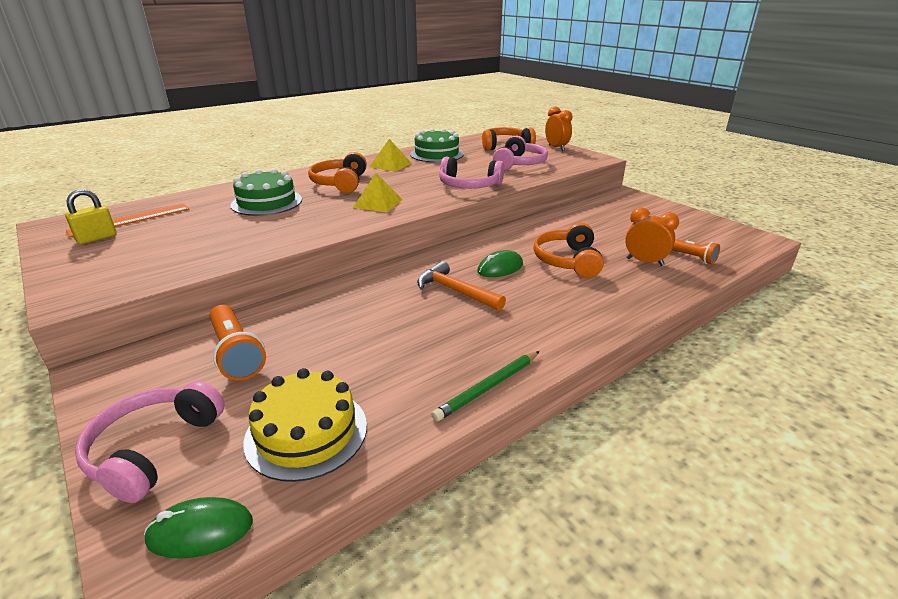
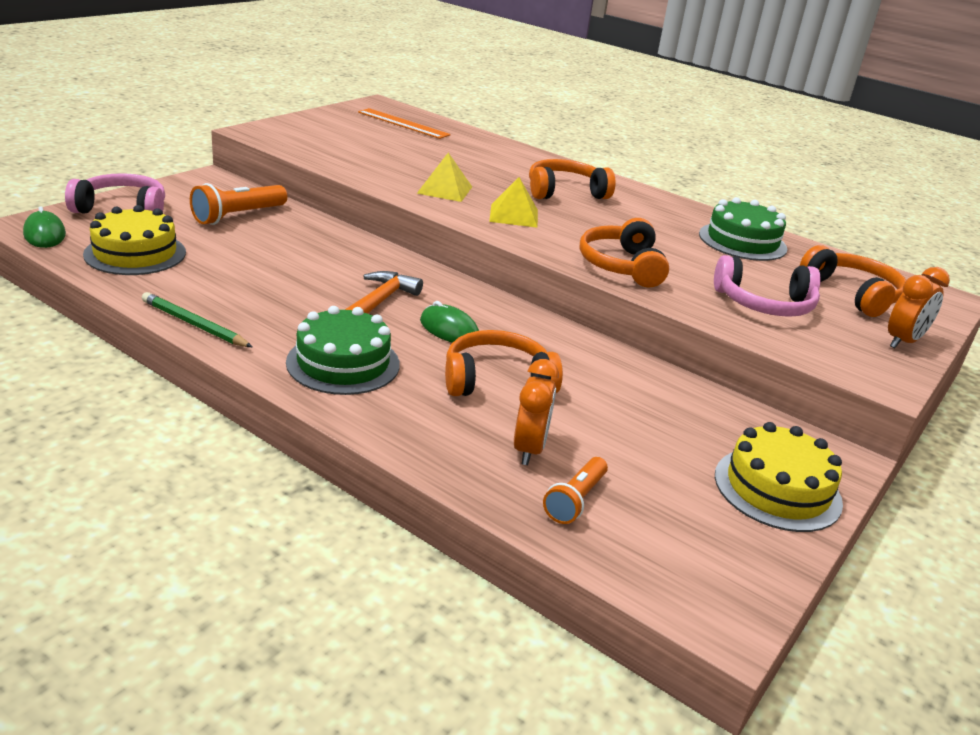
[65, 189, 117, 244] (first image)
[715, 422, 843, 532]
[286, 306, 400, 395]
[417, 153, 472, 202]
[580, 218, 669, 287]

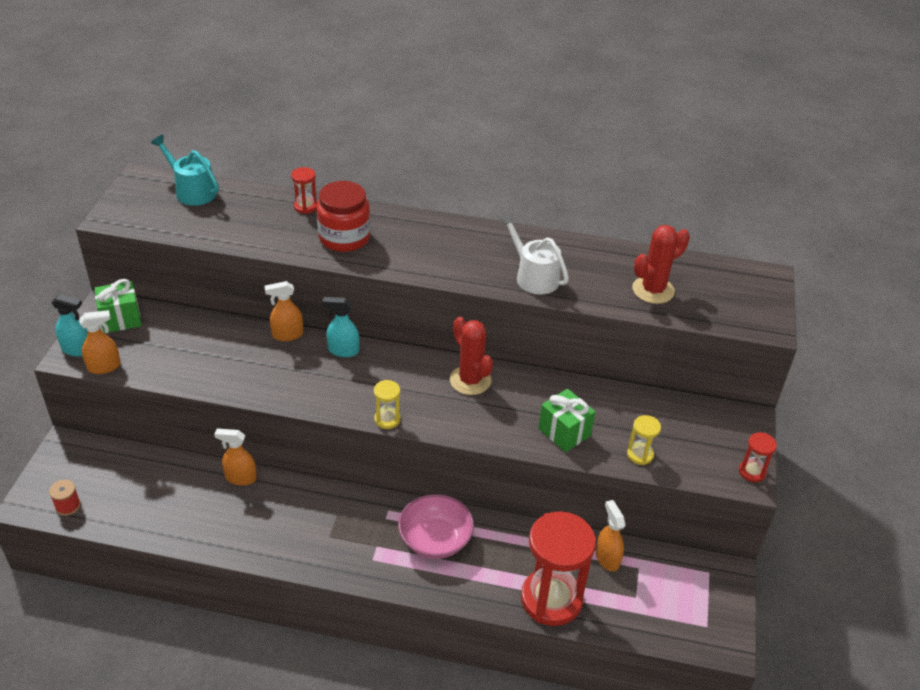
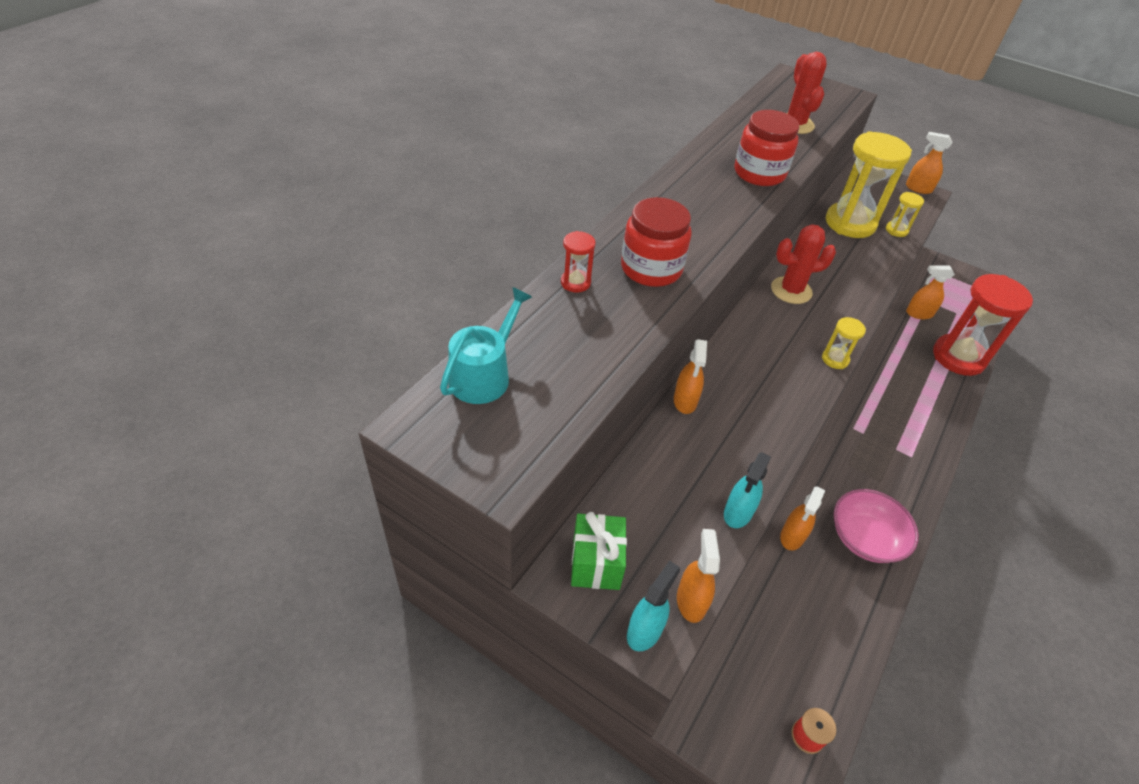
[538, 389, 595, 452] (first image)
[826, 131, 912, 238]
[724, 452, 771, 528]
[834, 489, 919, 563]
[735, 110, 799, 186]
[906, 132, 952, 194]
[440, 287, 532, 404]

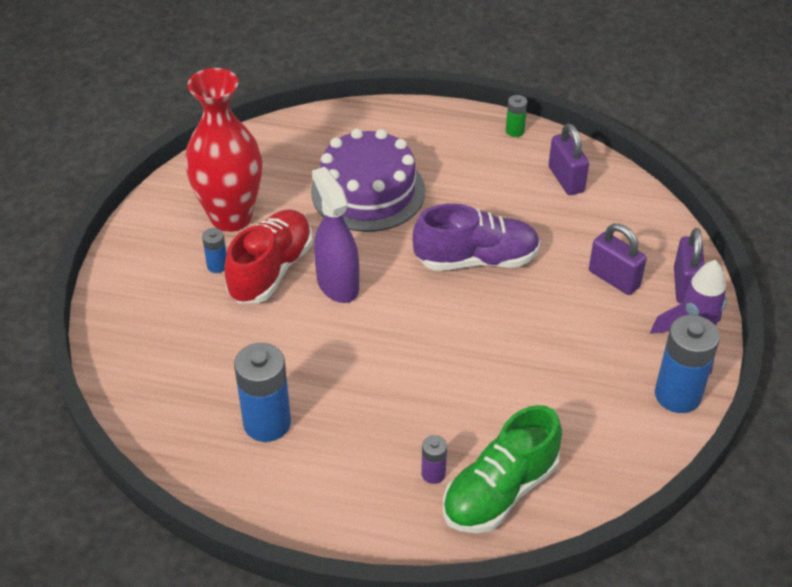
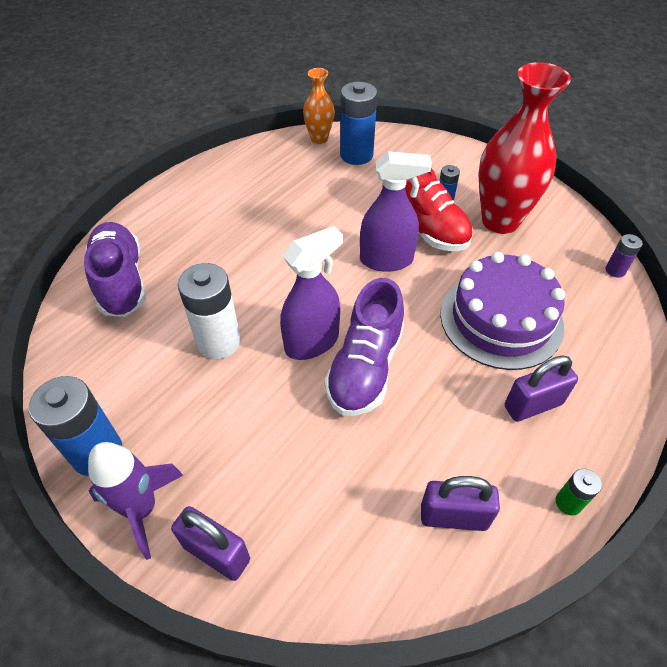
[178, 263, 241, 359]
[280, 226, 343, 360]
[303, 68, 335, 144]
[340, 82, 377, 165]
[606, 234, 643, 278]
[504, 355, 578, 422]
[84, 222, 146, 317]

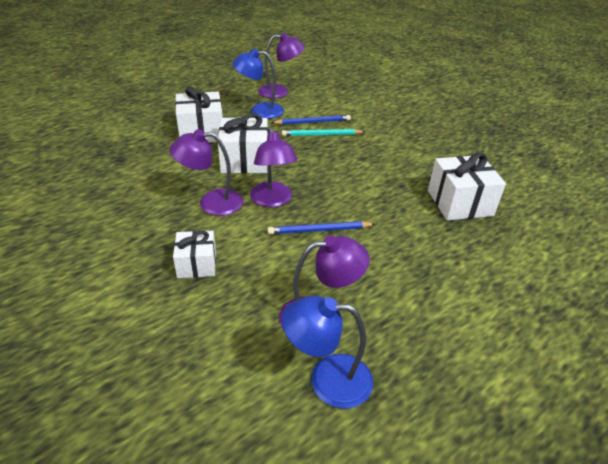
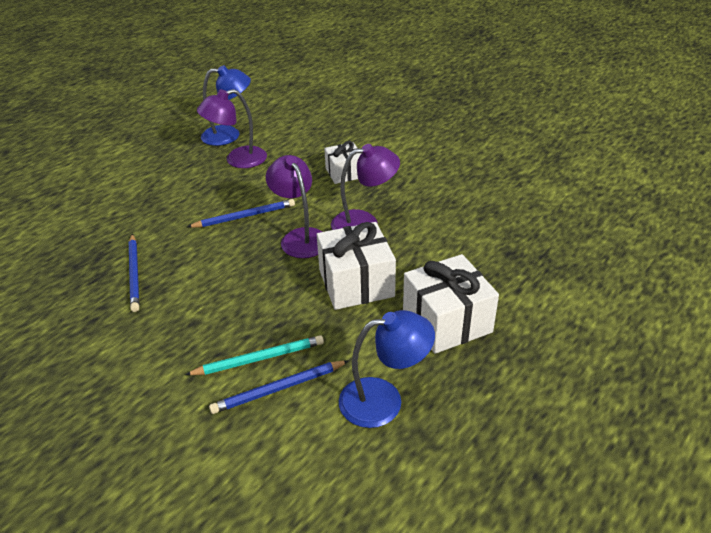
[258, 33, 305, 98] (first image)
[428, 153, 506, 220] (first image)
[129, 234, 139, 312]

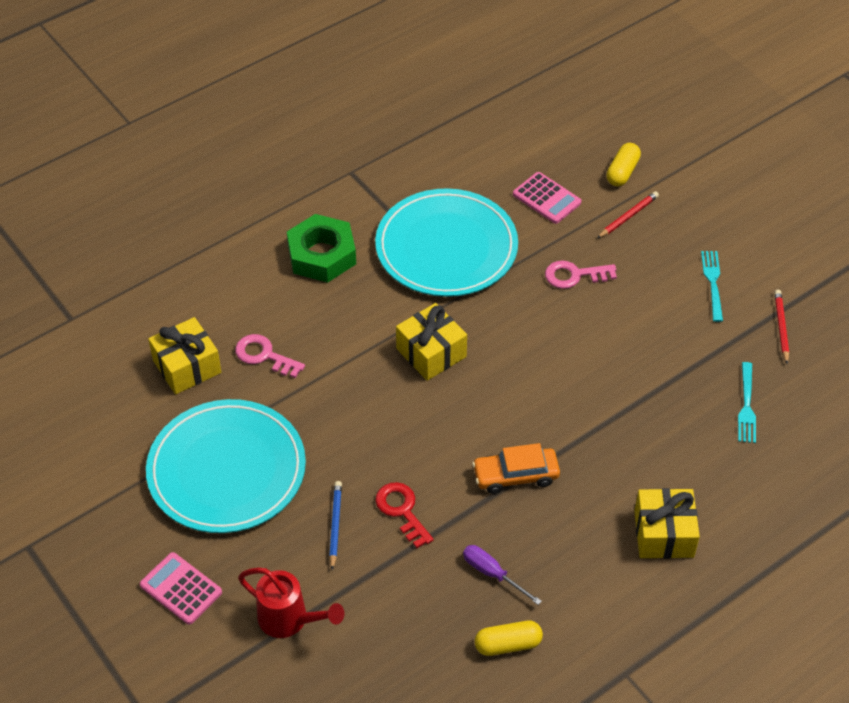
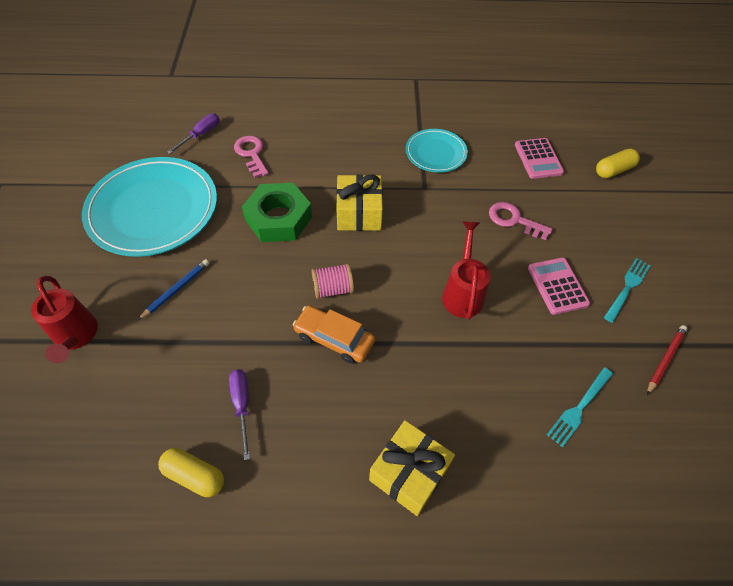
[375, 482, 433, 548] (first image)
[597, 191, 659, 238] (first image)
[312, 263, 354, 299]
[442, 221, 491, 320]
[528, 257, 590, 315]
[242, 183, 312, 242]
[167, 113, 220, 154]
[406, 129, 468, 173]

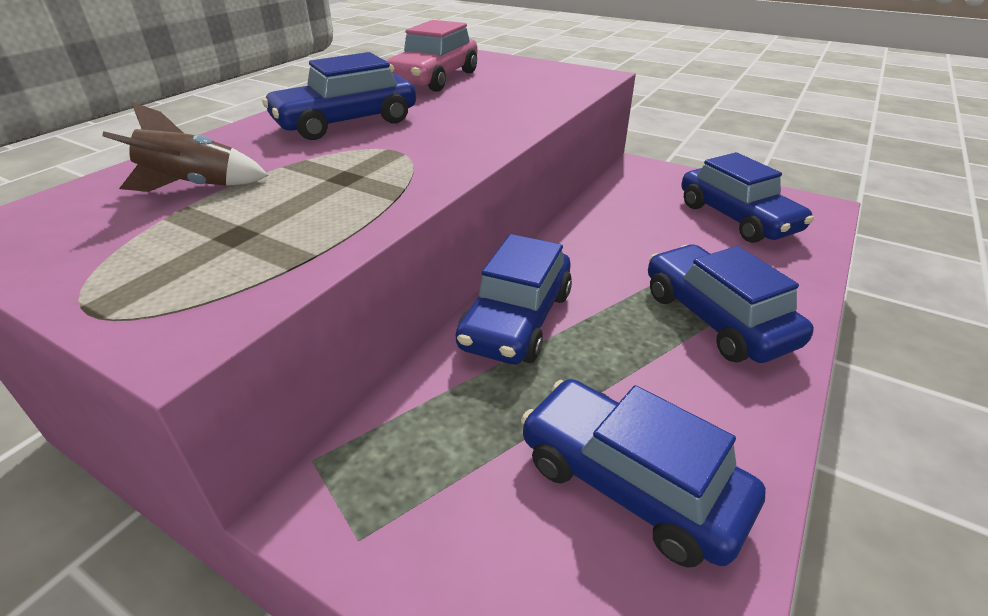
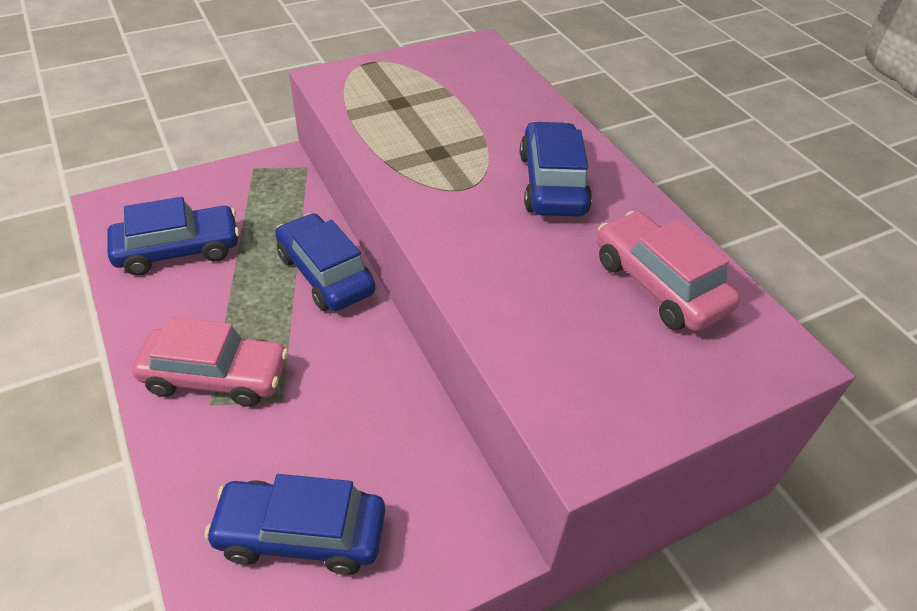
[102, 102, 269, 192] (first image)
[132, 317, 288, 407]

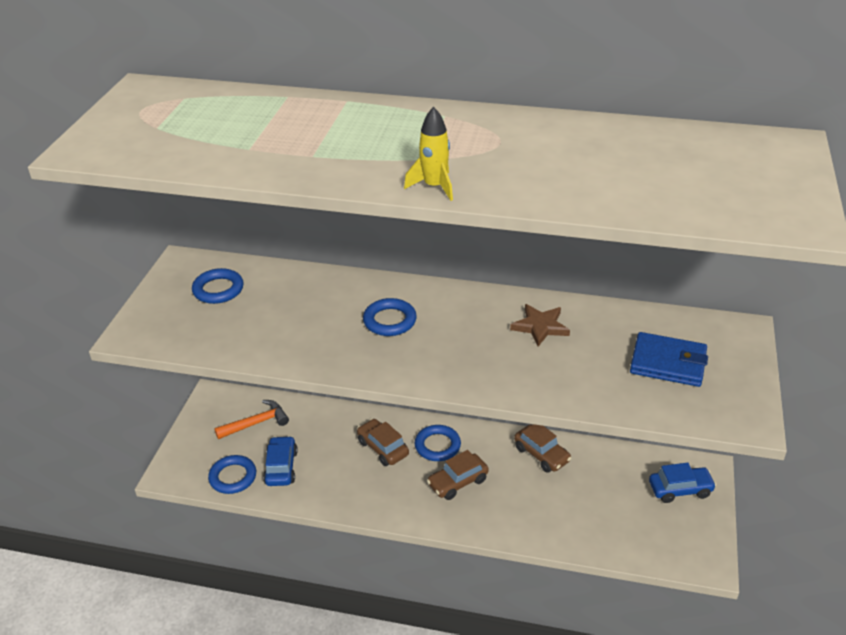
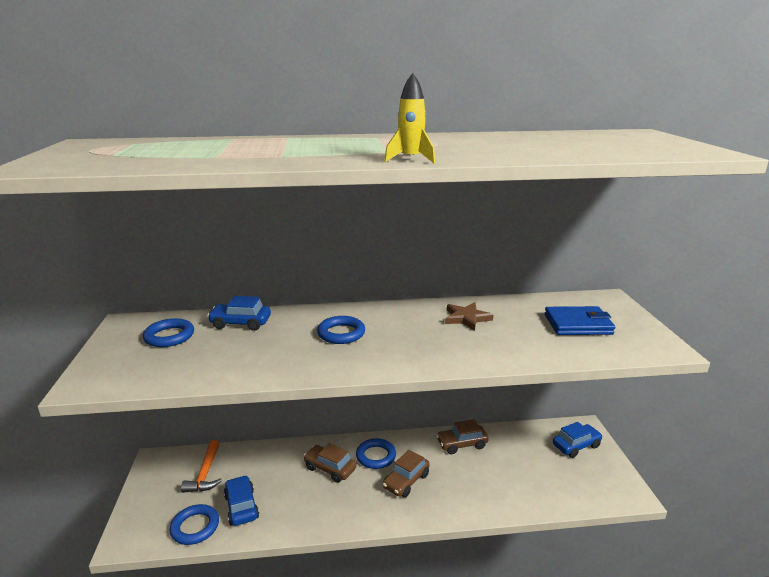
[207, 296, 271, 331]
[181, 440, 222, 493]
[436, 419, 489, 454]

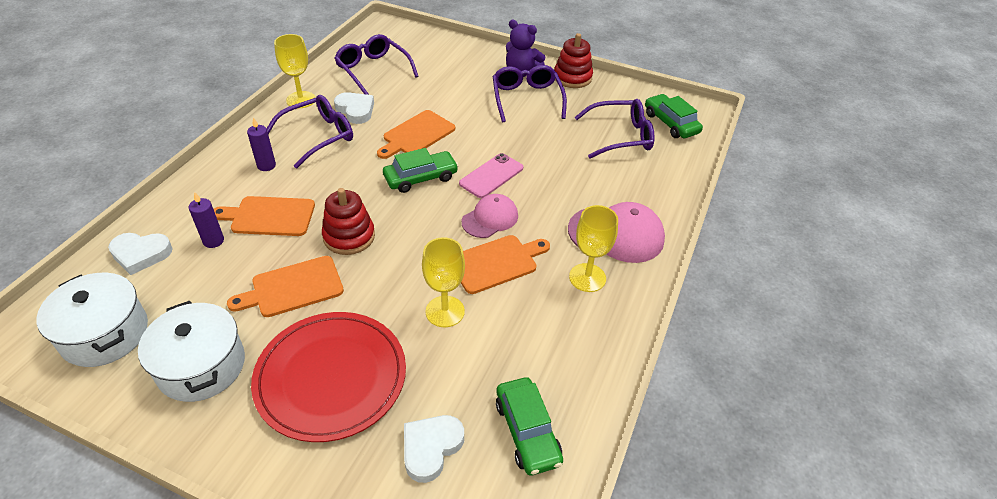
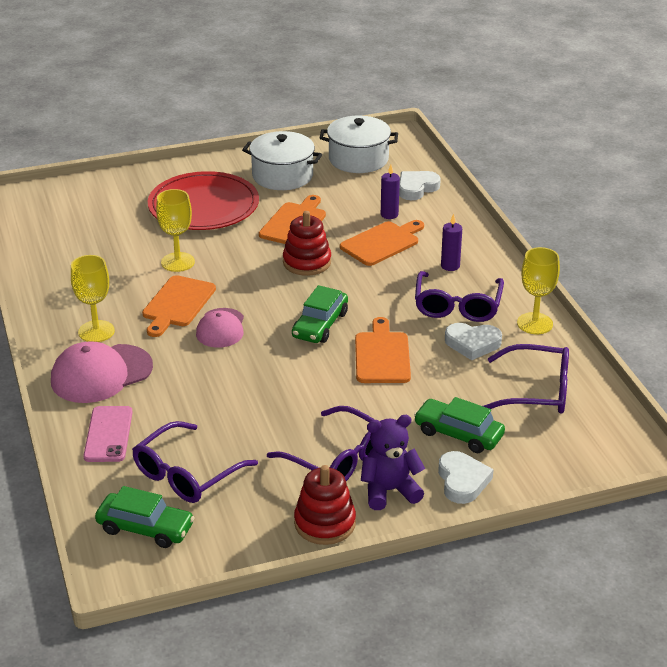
[438, 451, 494, 504]
[83, 406, 133, 462]
[414, 397, 505, 453]

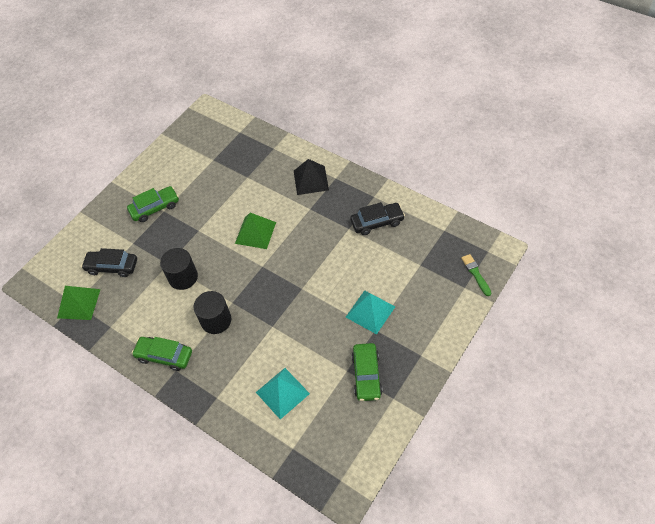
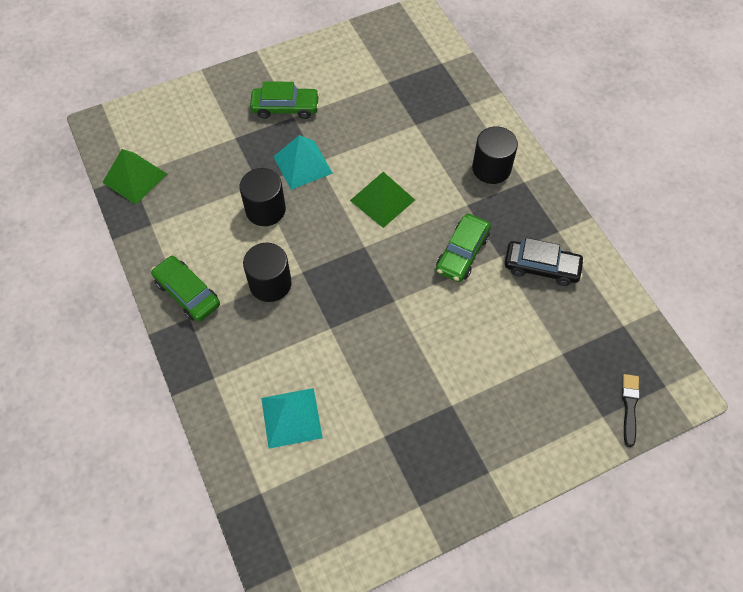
[81, 248, 137, 277] (first image)
[273, 135, 333, 190]
[436, 214, 491, 282]
[472, 126, 518, 184]
[622, 374, 640, 447]

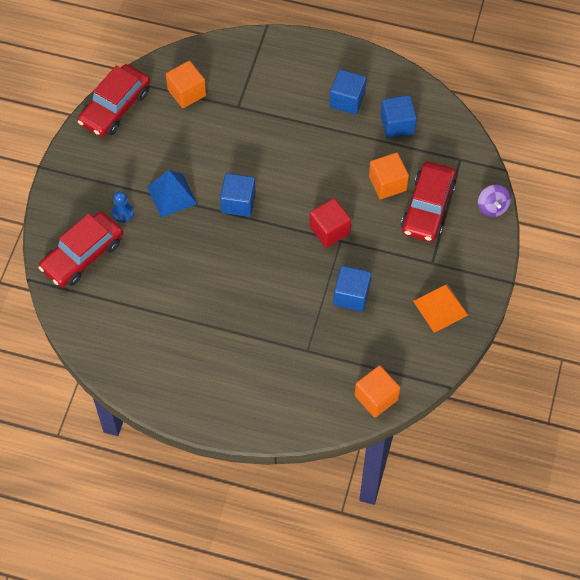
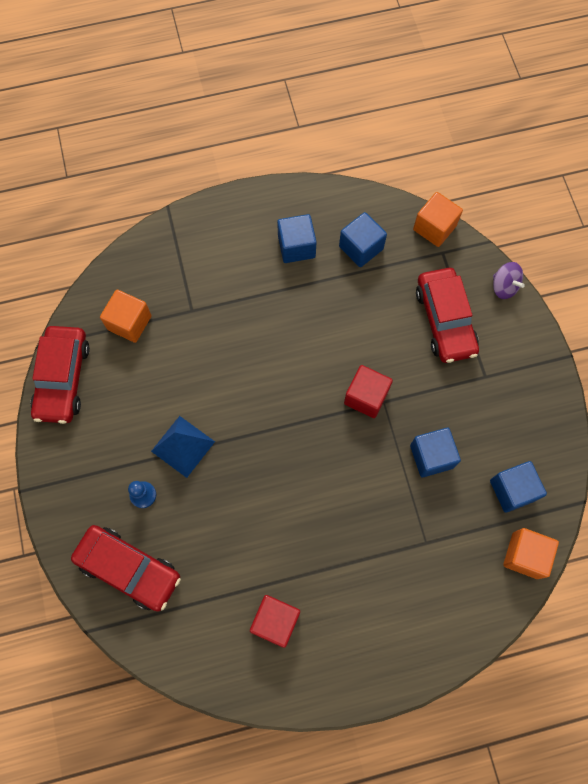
[413, 284, 468, 333] (first image)
[250, 595, 300, 648]
[490, 461, 547, 513]
[413, 192, 463, 247]
[71, 525, 181, 612]

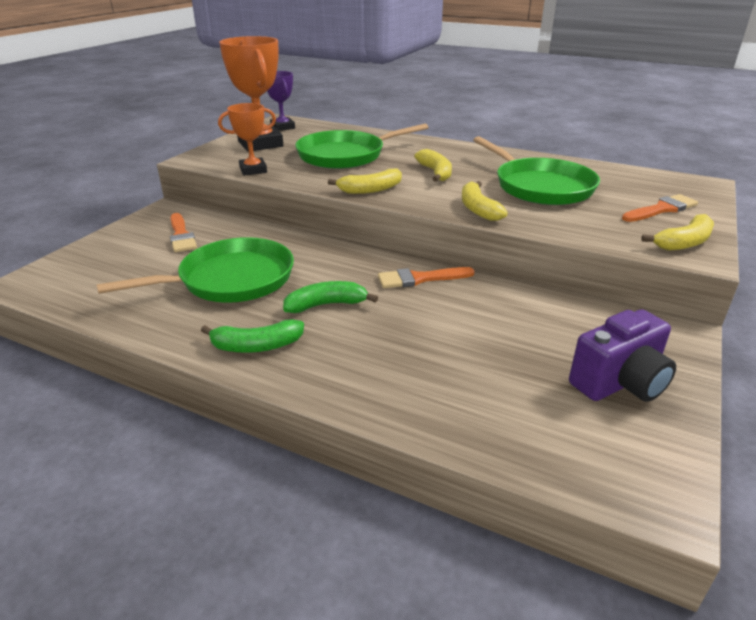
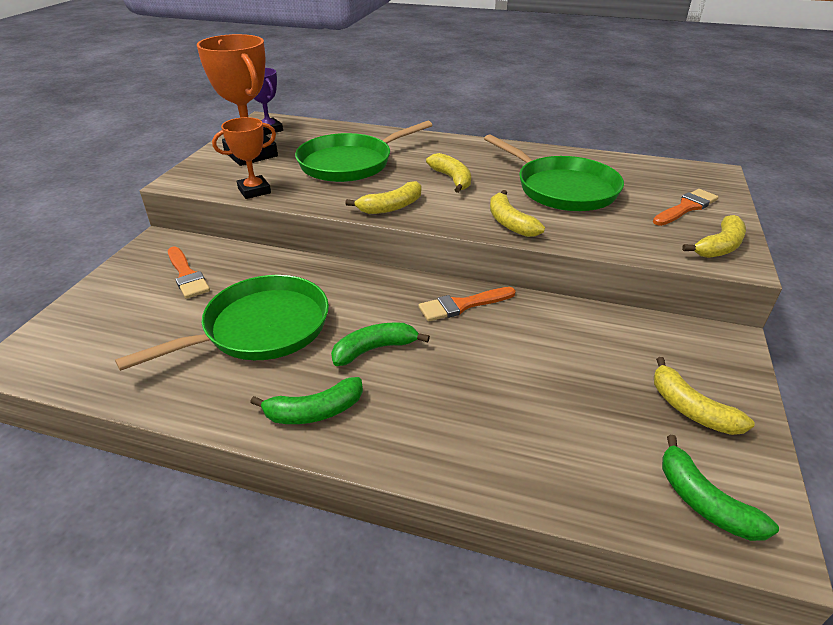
[662, 435, 779, 541]
[654, 357, 755, 435]

